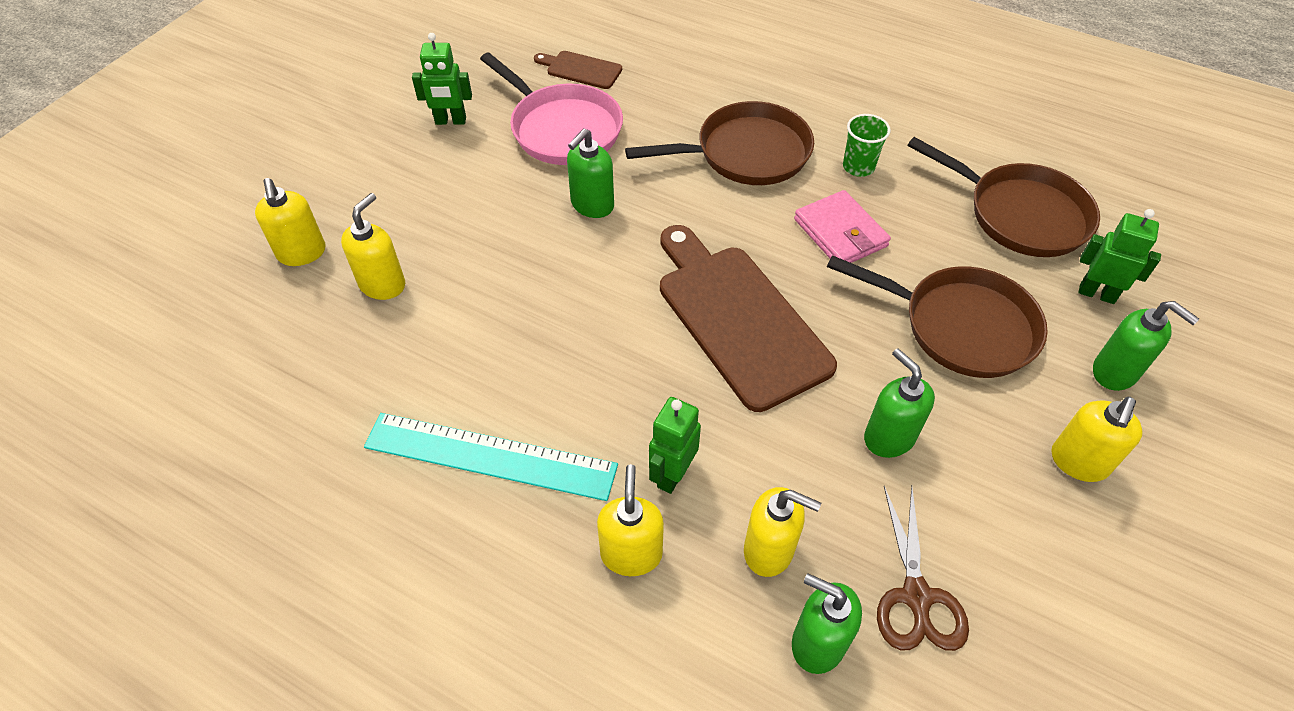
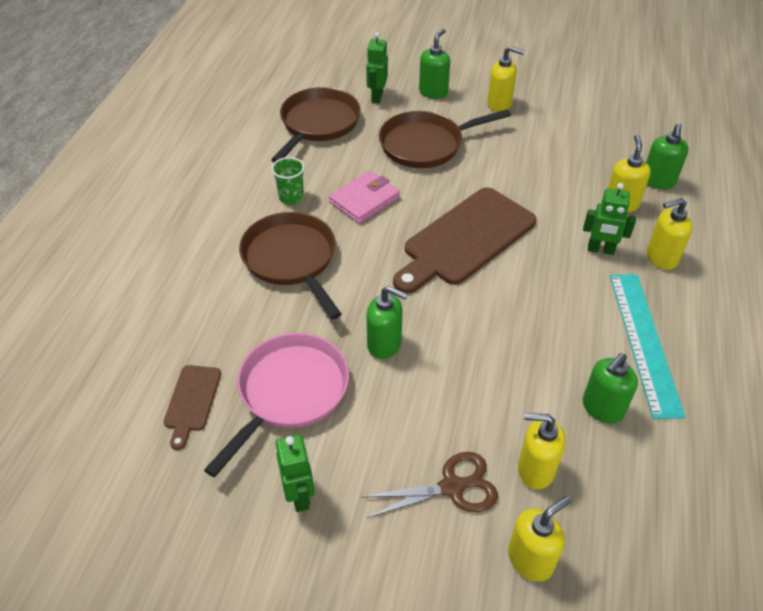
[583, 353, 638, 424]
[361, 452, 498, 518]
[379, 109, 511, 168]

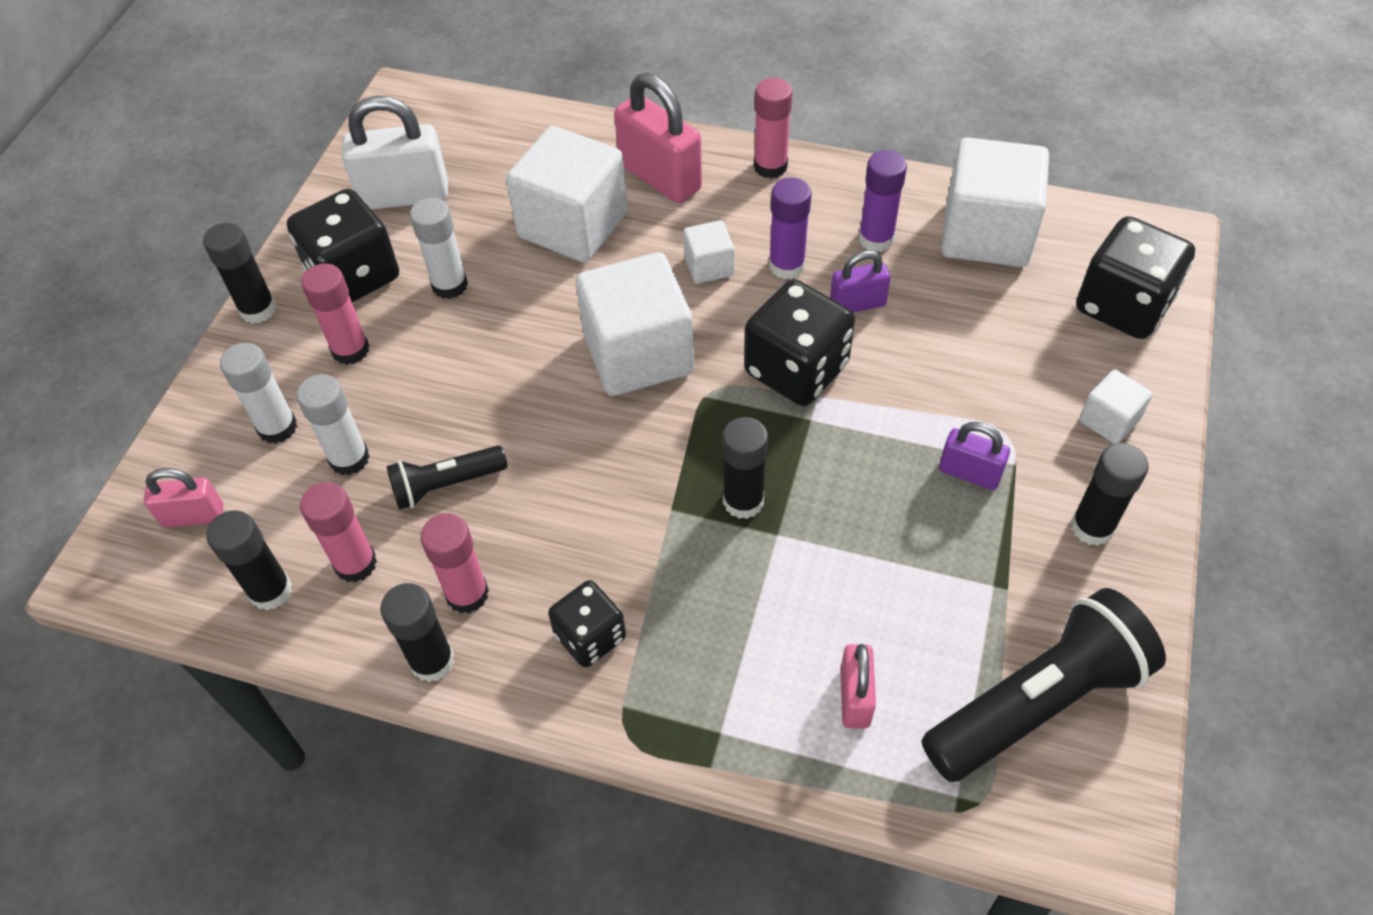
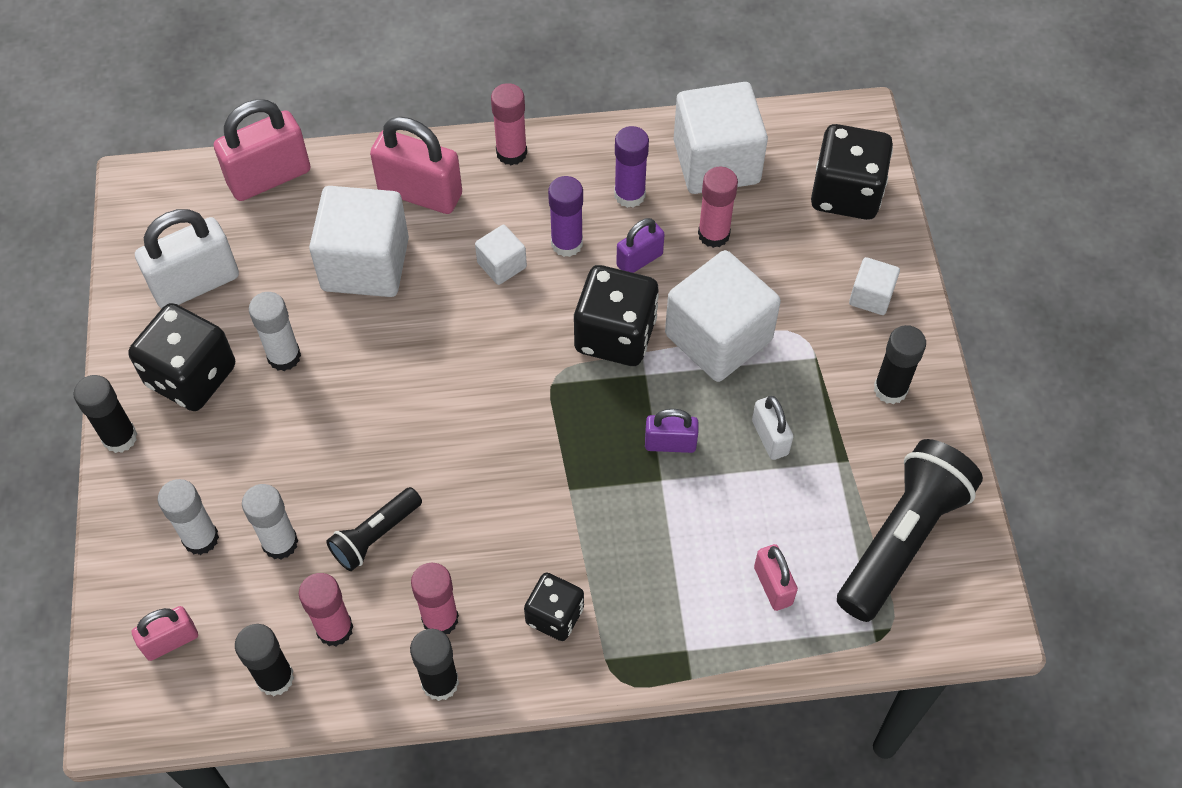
[722, 417, 768, 519] (first image)
[214, 99, 311, 201]
[752, 396, 793, 460]
[698, 167, 738, 248]
[665, 250, 781, 382]
[645, 409, 699, 453]

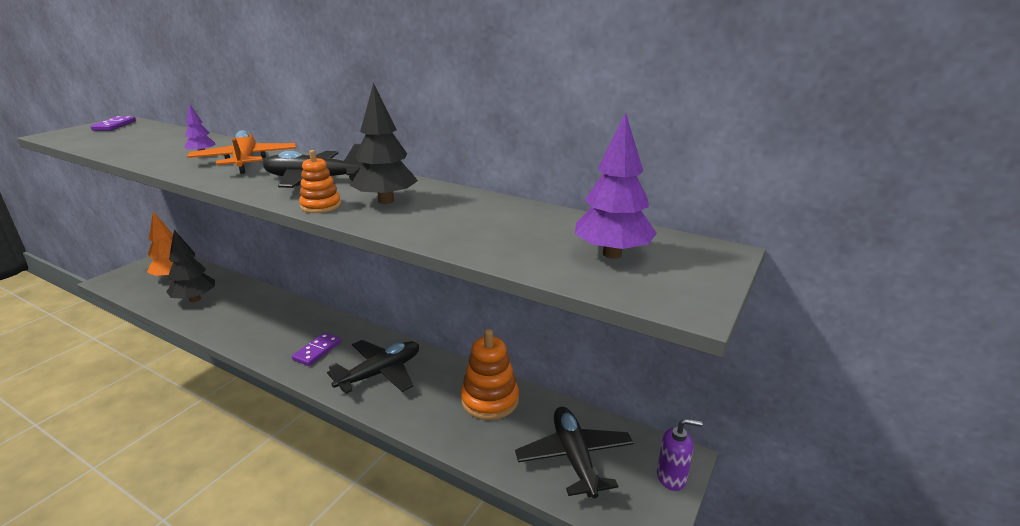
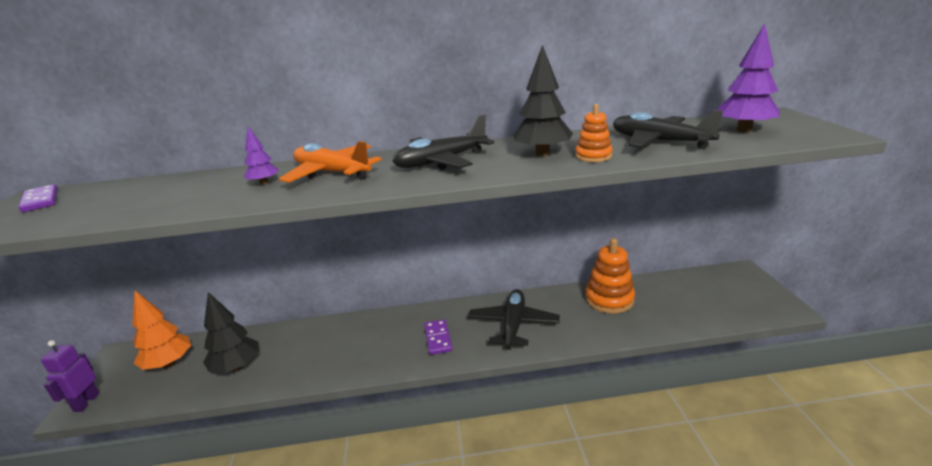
[657, 418, 702, 491] (first image)
[41, 340, 99, 412]
[575, 104, 612, 162]
[613, 110, 723, 149]

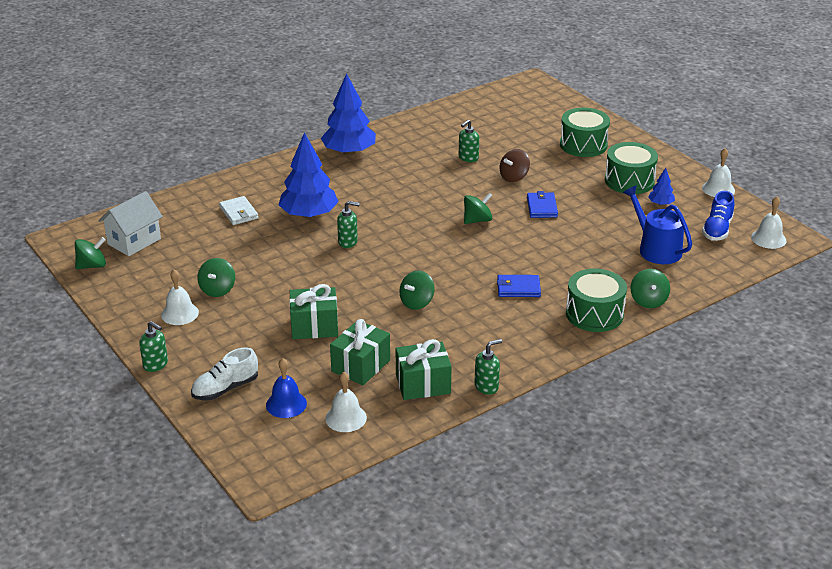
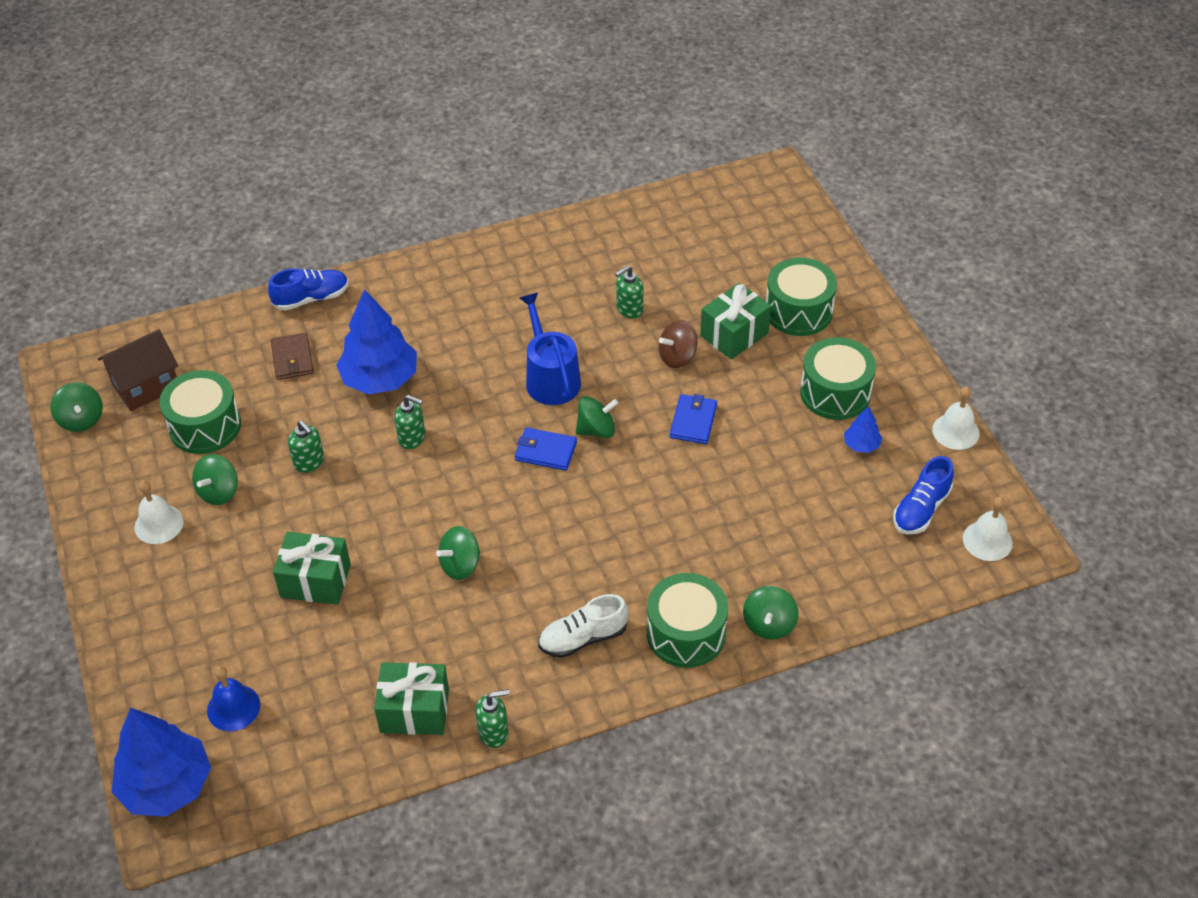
[325, 372, 367, 432] (first image)
[159, 370, 241, 454]
[268, 268, 349, 311]
[288, 420, 324, 473]
[538, 594, 628, 658]
[112, 708, 211, 817]
[700, 283, 771, 359]
[515, 427, 577, 471]
[520, 293, 581, 405]
[98, 329, 178, 411]
[271, 333, 314, 380]
[50, 382, 103, 432]

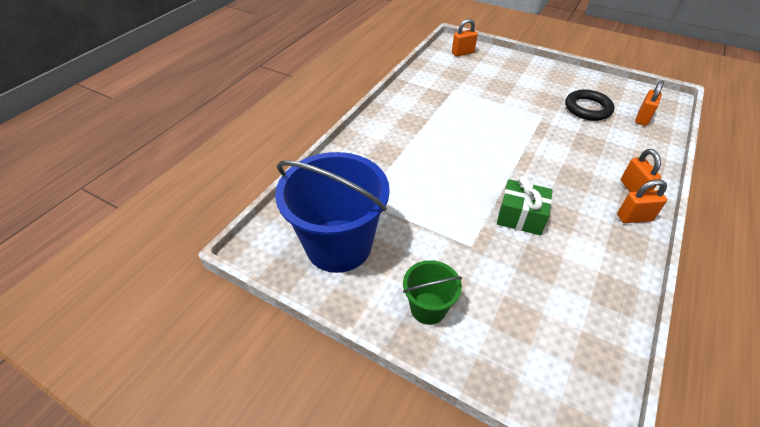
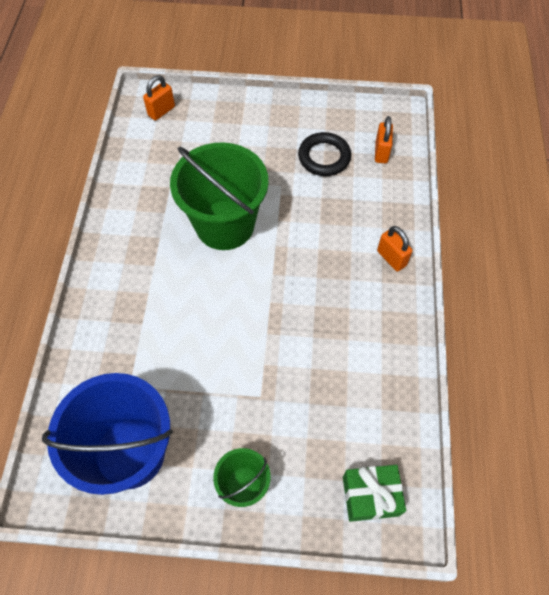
[617, 179, 667, 223] (first image)
[170, 142, 269, 250]
[343, 465, 406, 522]

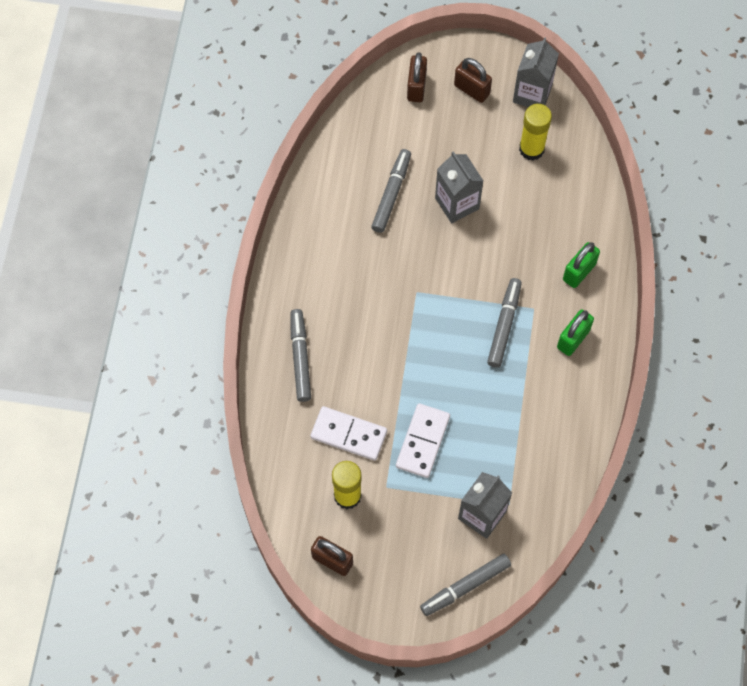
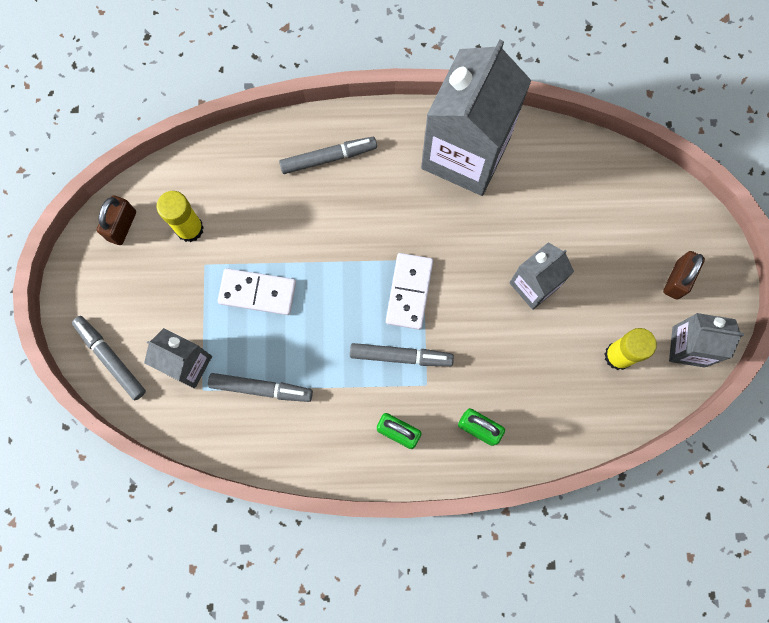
[407, 52, 427, 102] (first image)
[421, 40, 532, 196]
[386, 253, 433, 330]
[208, 373, 313, 402]

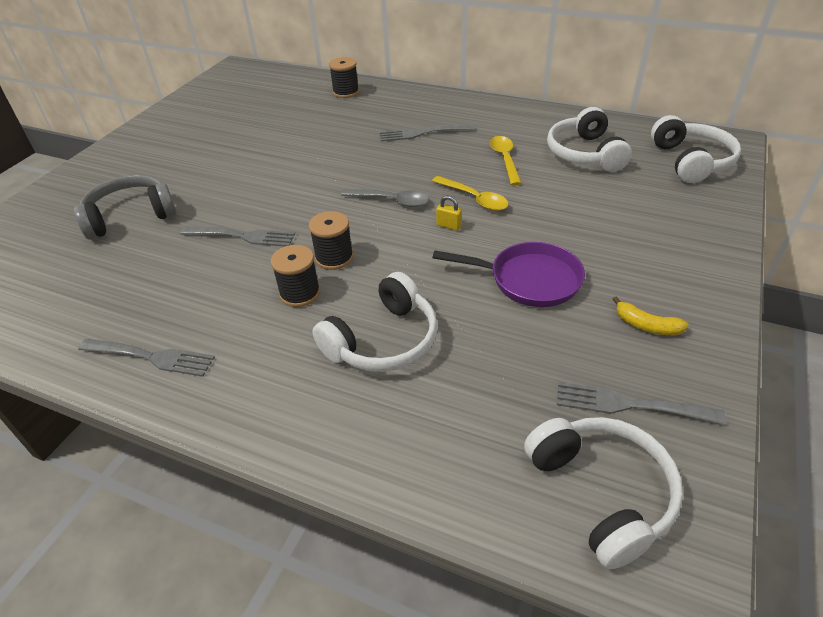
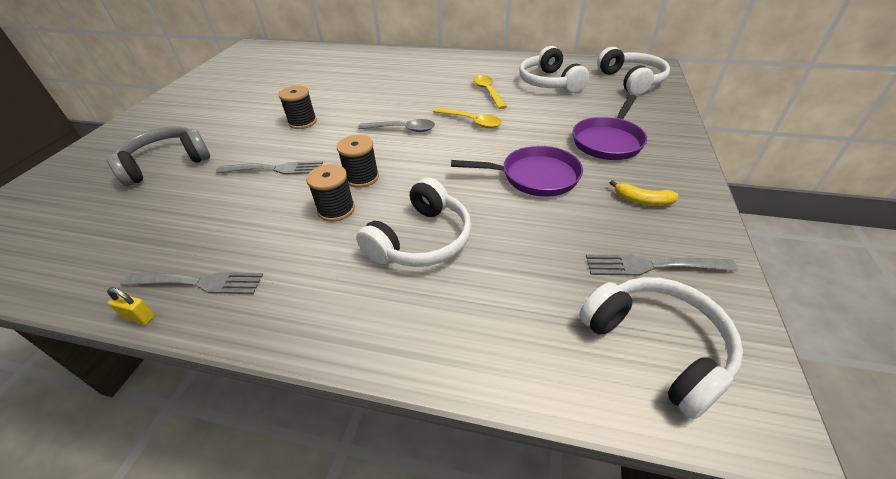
[380, 124, 474, 142] (first image)
[573, 95, 647, 160]
[278, 86, 317, 129]
[107, 287, 155, 325]

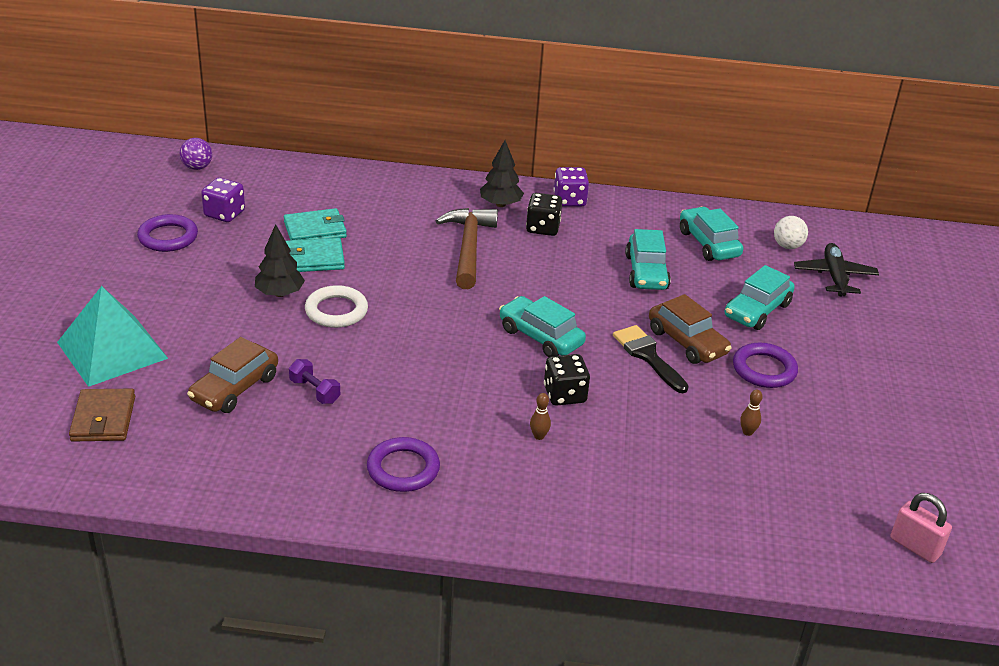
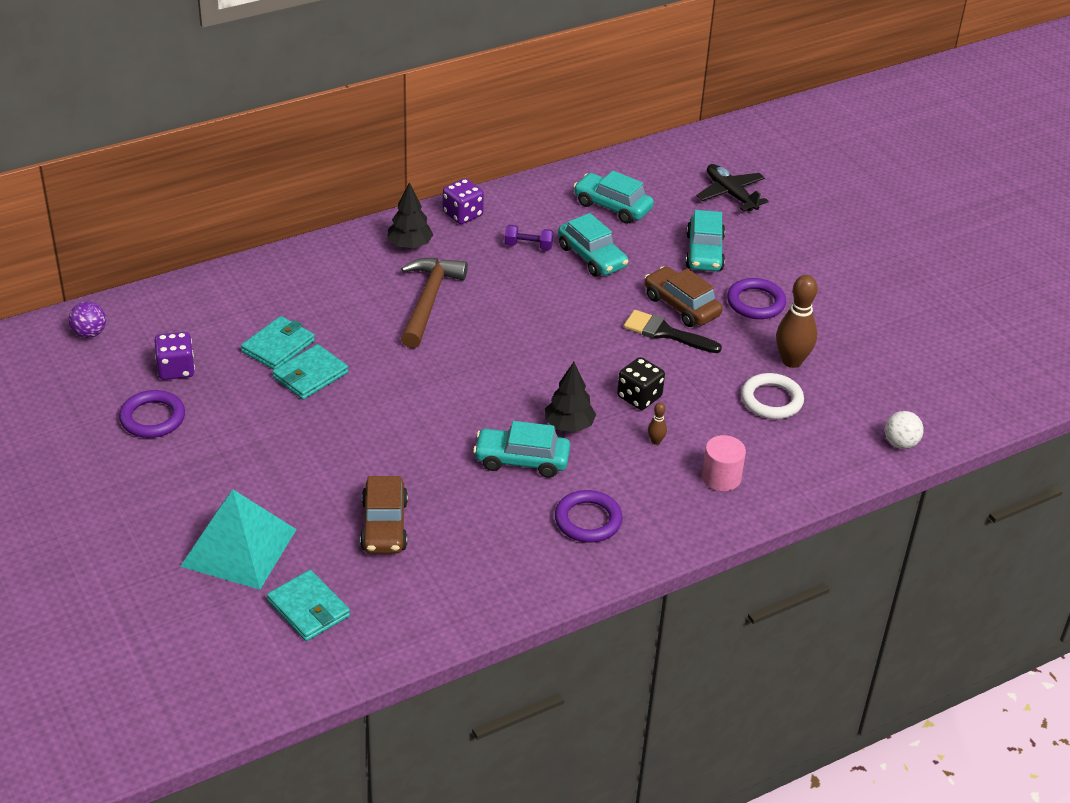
[526, 193, 562, 236] (first image)
[890, 493, 952, 563] (first image)
[702, 435, 746, 491]
[545, 362, 596, 432]
[504, 225, 554, 250]
[741, 373, 804, 419]
[473, 421, 570, 478]
[885, 411, 924, 449]
[267, 570, 350, 641]
[401, 258, 468, 348]
[645, 266, 723, 327]
[776, 275, 818, 368]

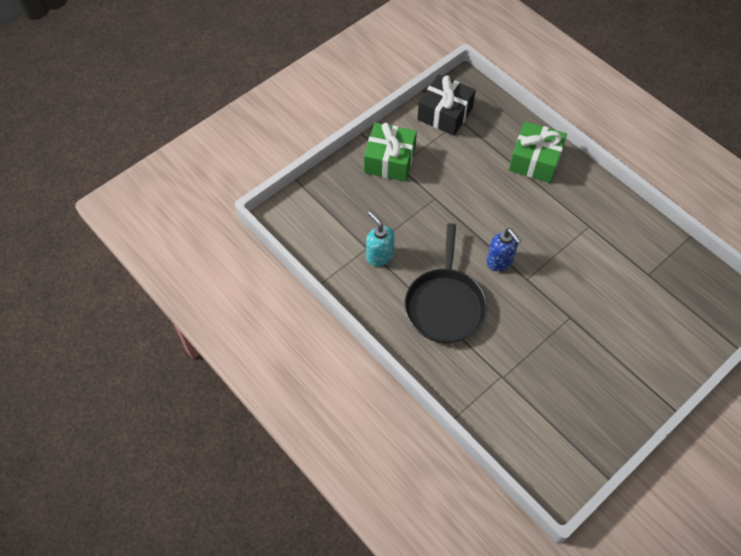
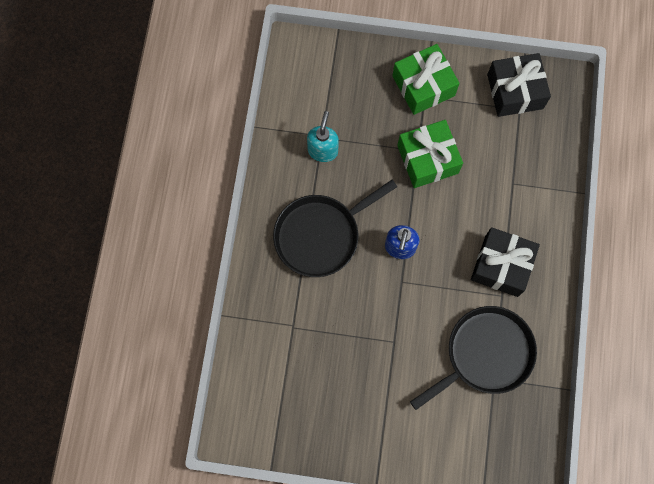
[410, 306, 537, 410]
[471, 227, 540, 297]
[397, 120, 463, 188]

